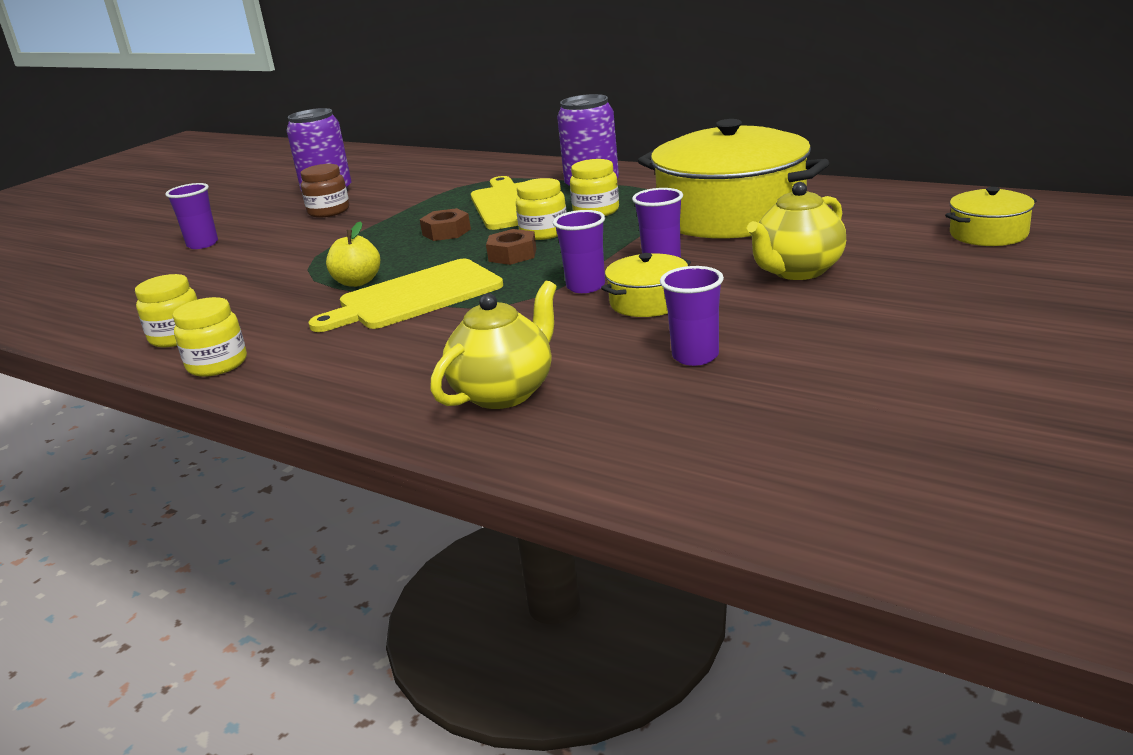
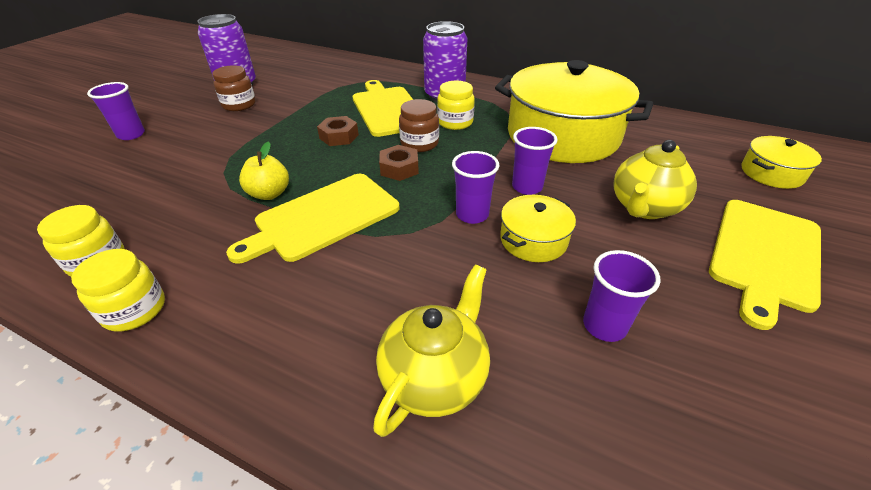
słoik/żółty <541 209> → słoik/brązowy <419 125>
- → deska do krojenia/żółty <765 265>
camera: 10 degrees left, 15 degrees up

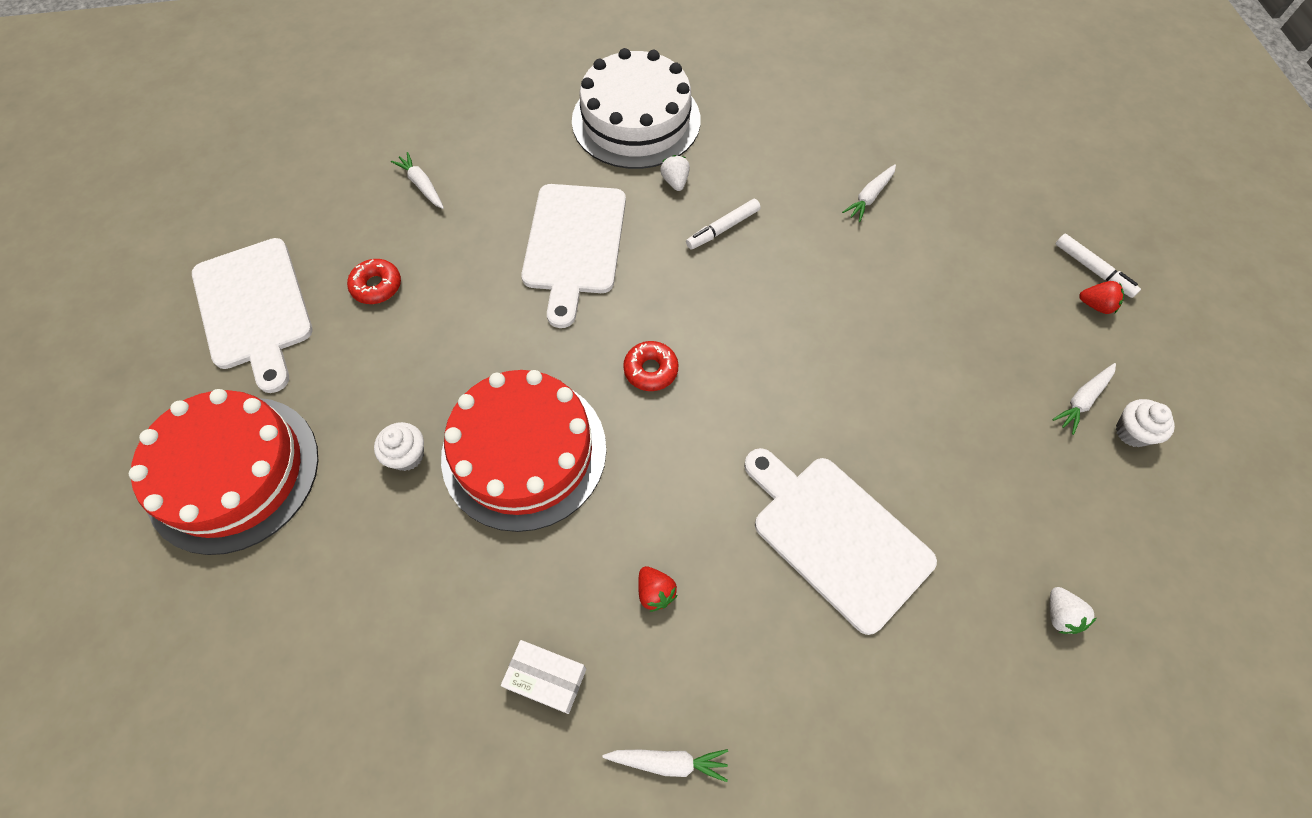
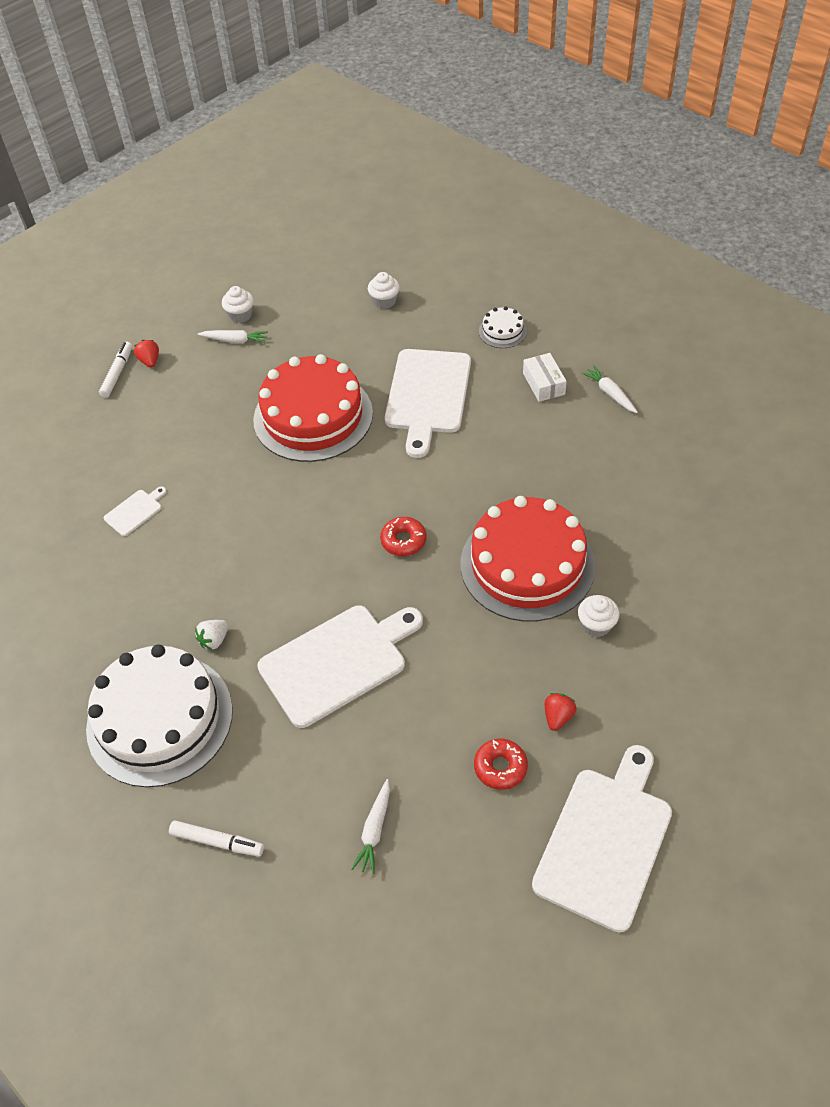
marchewka/biały <869 193> → deska do krojenia/biały <135 511>
flamaster/biały <723 224> → flamaster/biały <216 838>, moved
tort/czerwony <223 472> → tort/czerwony <313 408>, moved
truskawka/biały <1073 610> → muffinka/biały <384 290>
- → tort/biały <503 327>
pudełko/biały <543 677> → pudełko/biały <545 377>, moved
truskawka/czerwony <657 589> → truskawka/czerwony <560 712>, moved
camera: 125 degrees left, 10 degrees down

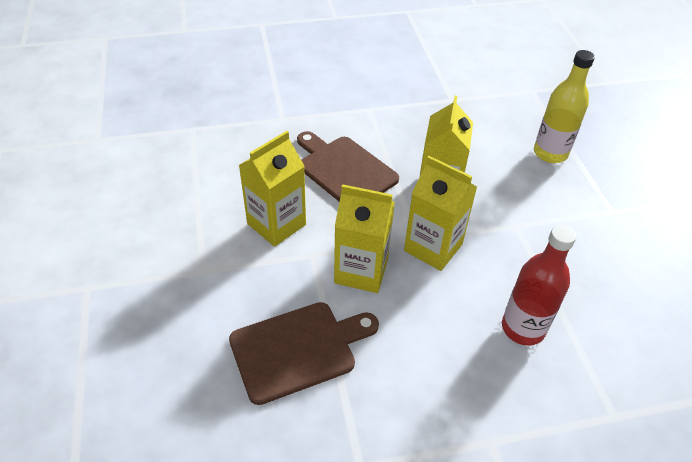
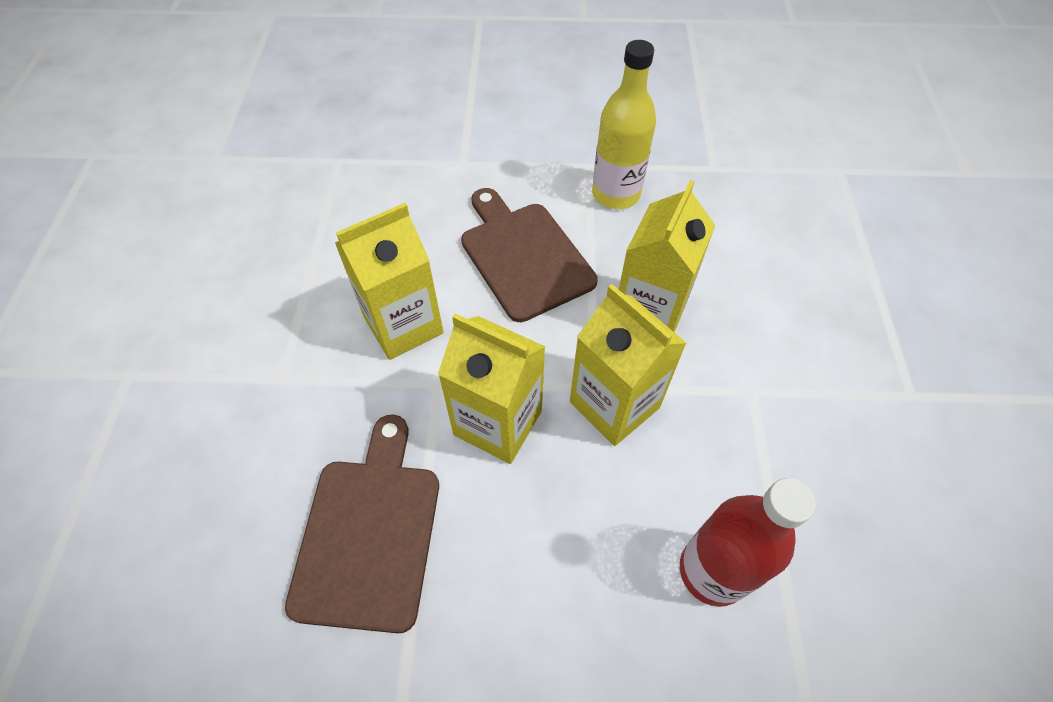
deska do krojenia/brązowy <304 353> → deska do krojenia/brązowy <362 524>, 75 degrees counterclockwise
butelka/żółty <564 106> → butelka/żółty <624 124>, moved
camera: 15 degrees right, 10 degrees up

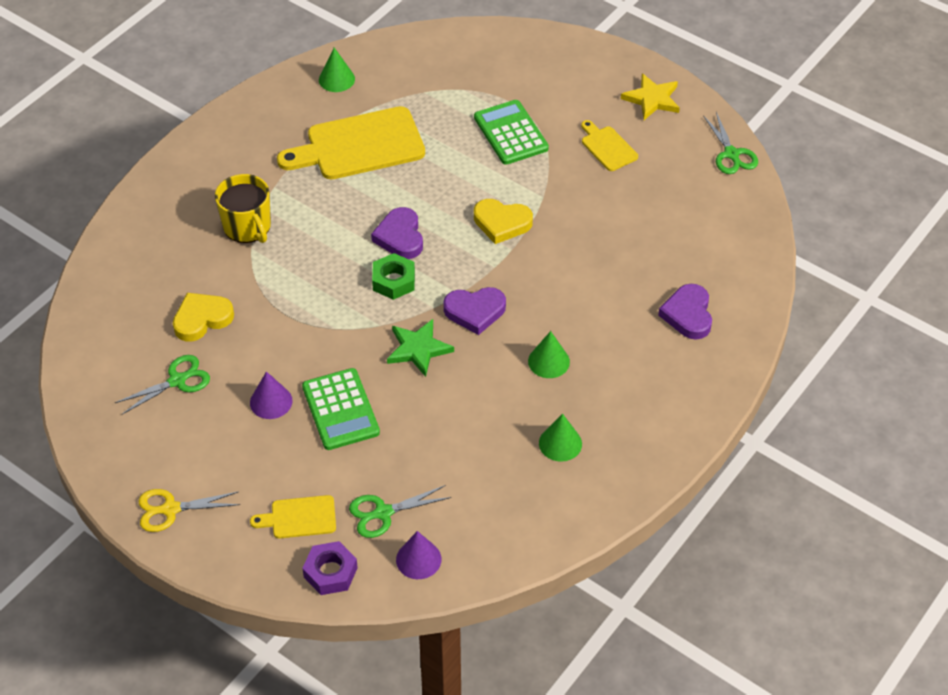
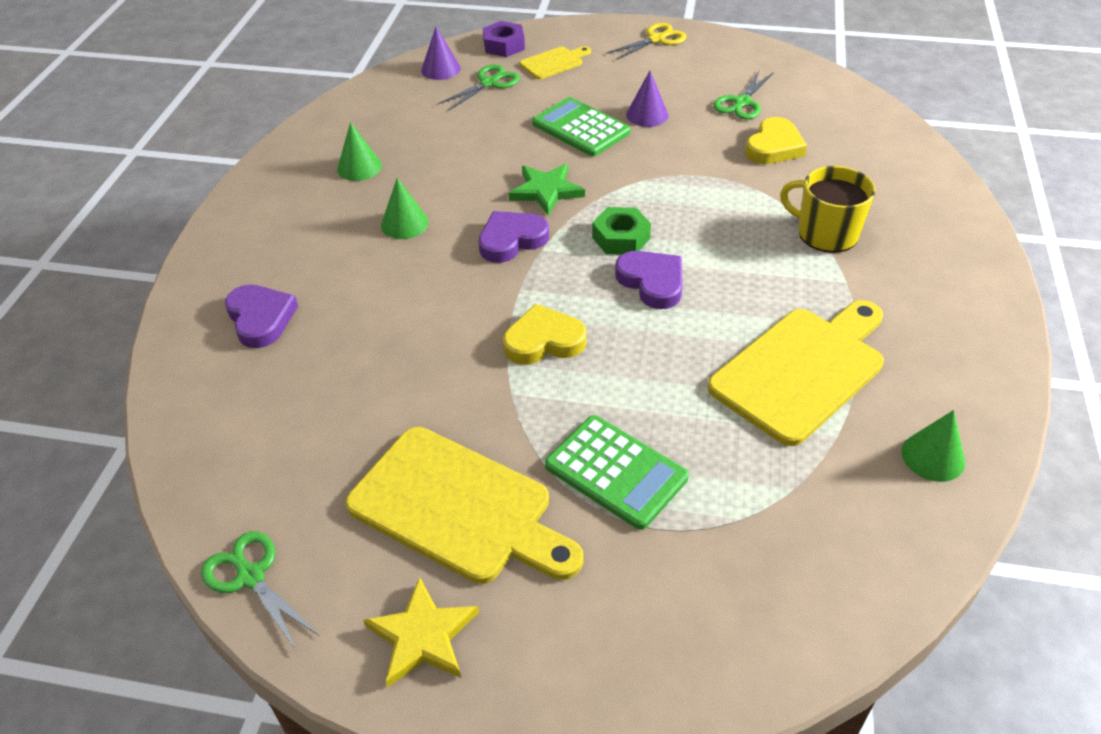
deska do krojenia/żółty <609 145> → deska do krojenia/żółty <464 505>, x2.02
camera: 155 degrees right, 5 degrees down

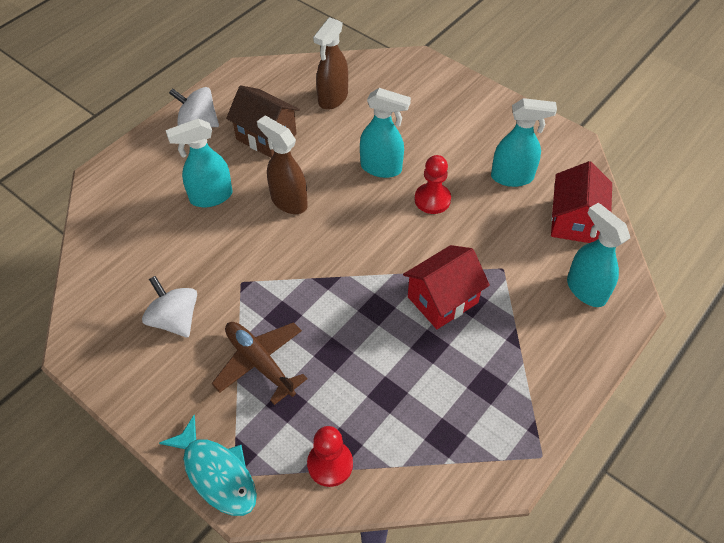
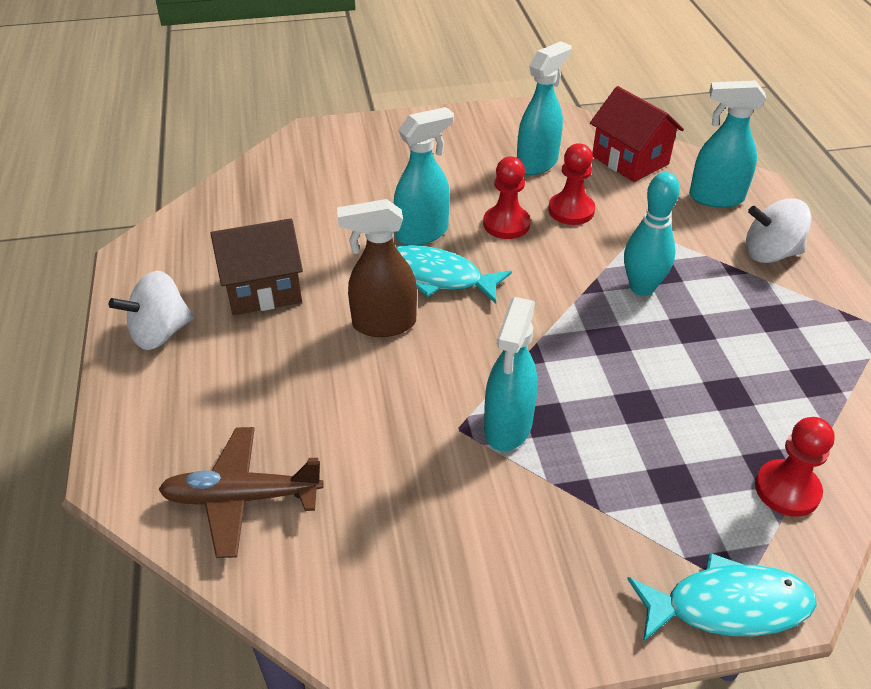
samolot/brązowy <260 363> → samolot/brązowy <241 492>, moved
- → ryba/turkusowy <454 274>
spryskiwacz/turkusowy <199 162> → spryskiwacz/turkusowy <511 374>, moved
- → pionek/czerwony <571 184>
domek/czerwony <446 287> → kręgiel/turkusowy <652 234>
bączek/biały <169 307> → bączek/biały <778 231>, moved
spryskiwacz/brązowy <330 63> → -
camera: 50 degrees left, 10 degrees down

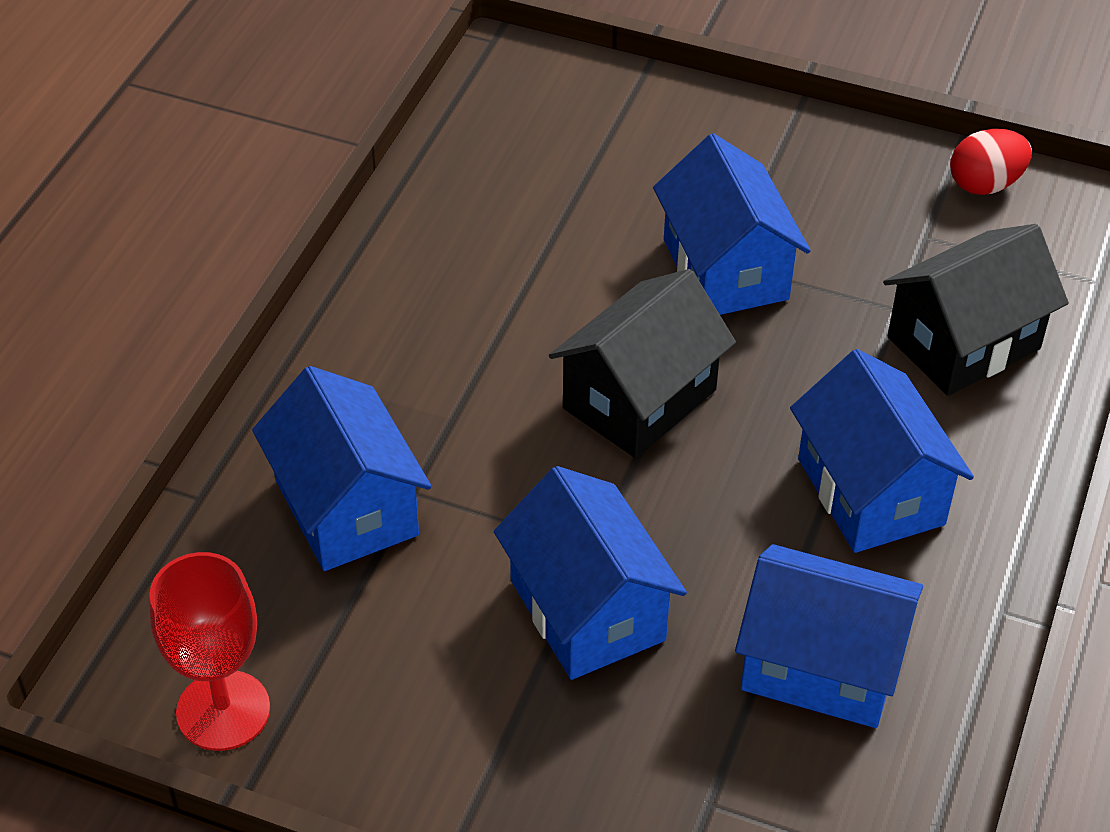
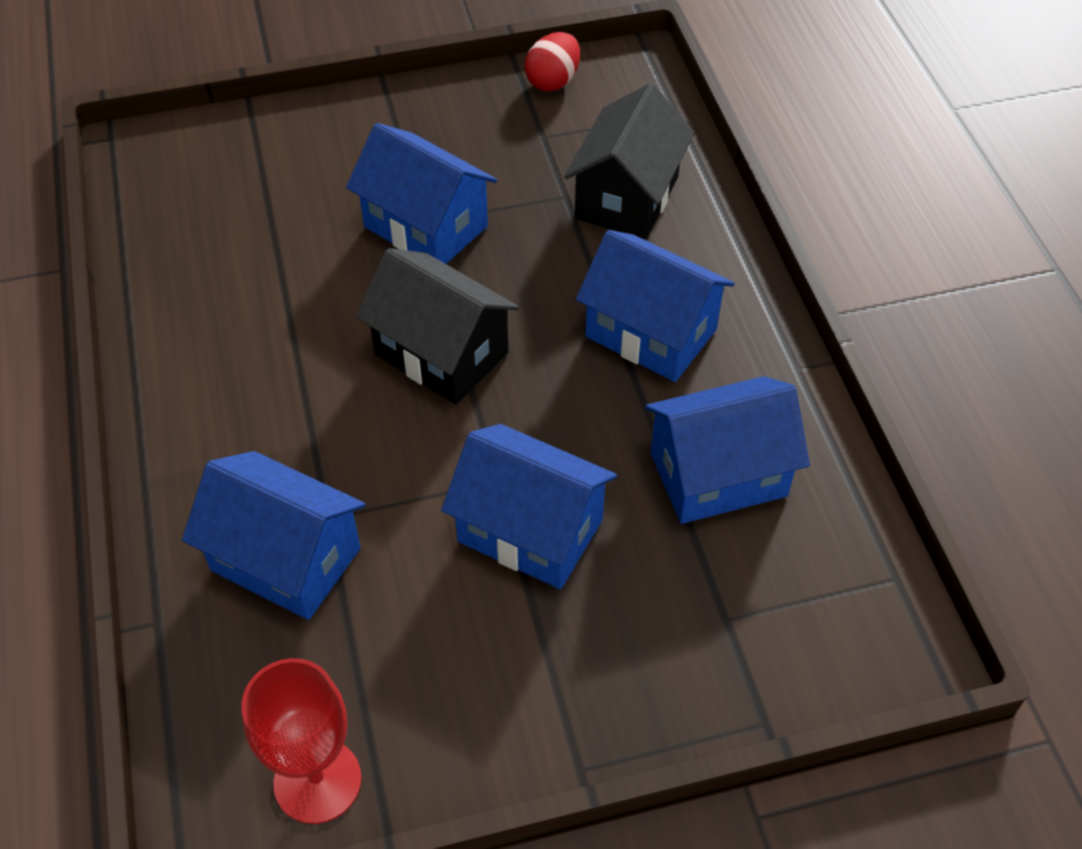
domek/czarny <642 363> → domek/czarny <437 326>, 60 degrees counterclockwise
camera: 35 degrees left, 5 degrees up

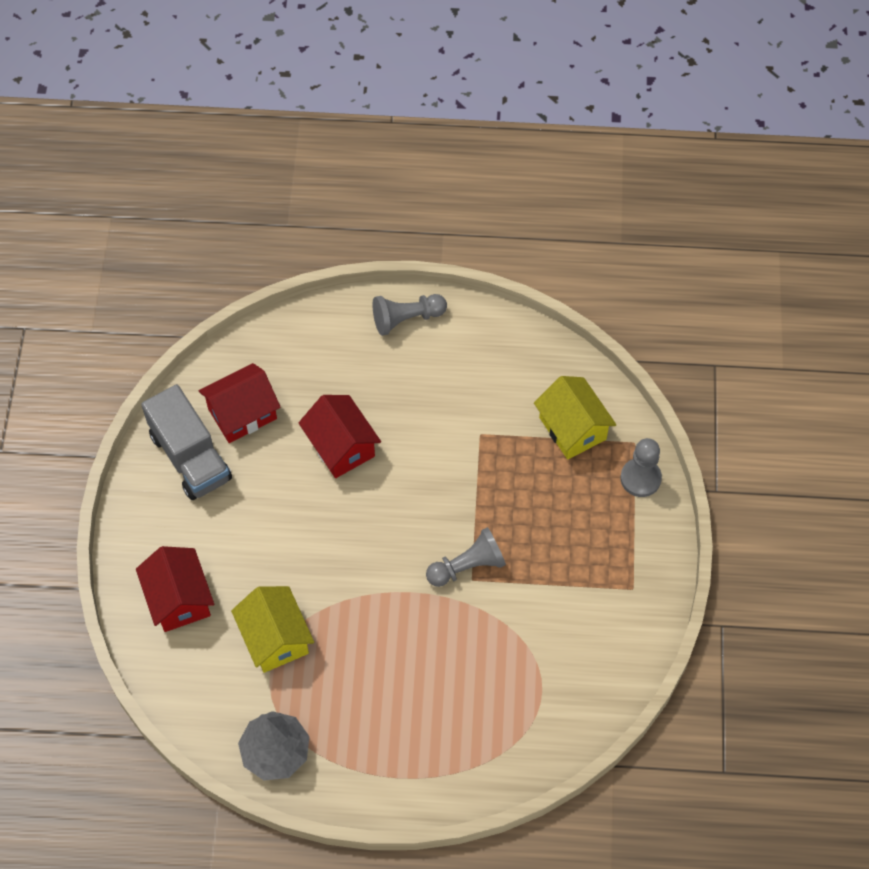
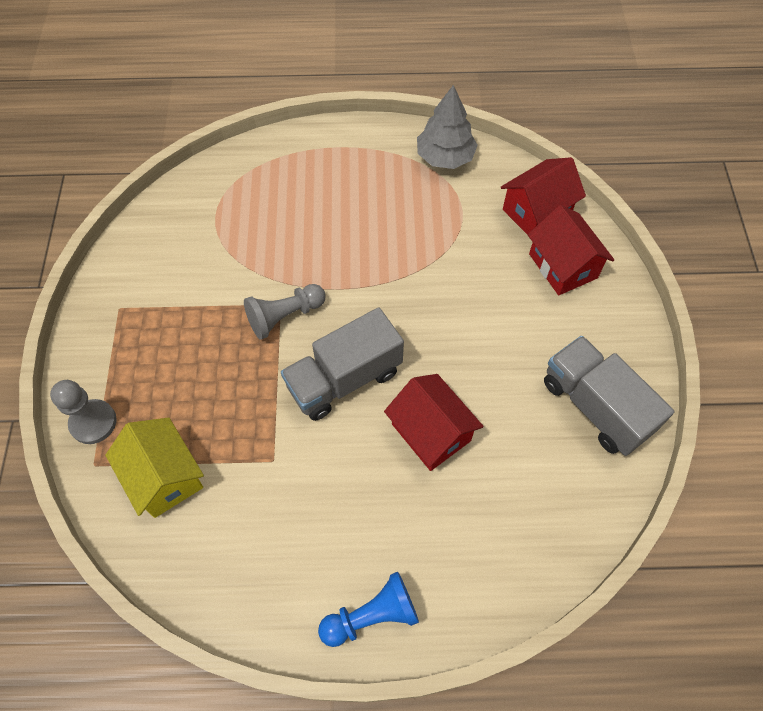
- → ciężarówka/szary <342 364>
pionek/szary <409 315> → pionek/niebieski <368 609>
domek/czerwony <239 403> → domek/czerwony <543 196>, moved
domek/żółty <272 629> → -
camera: 175 degrees right, 0 degrees up

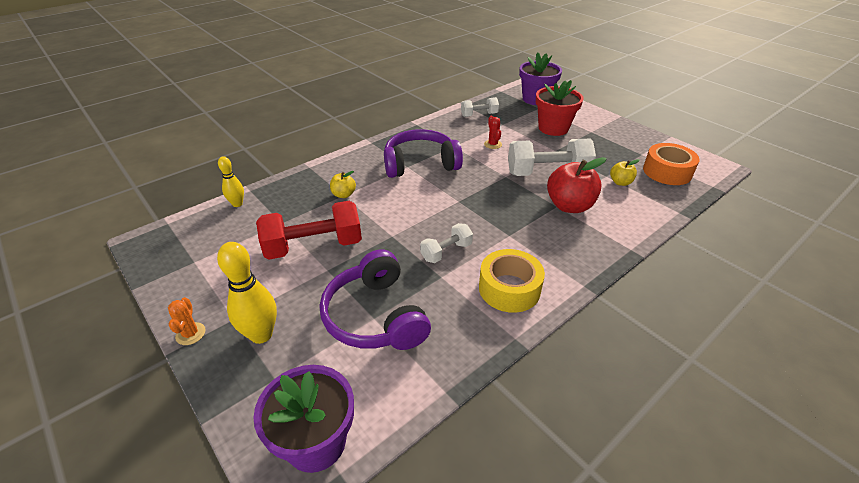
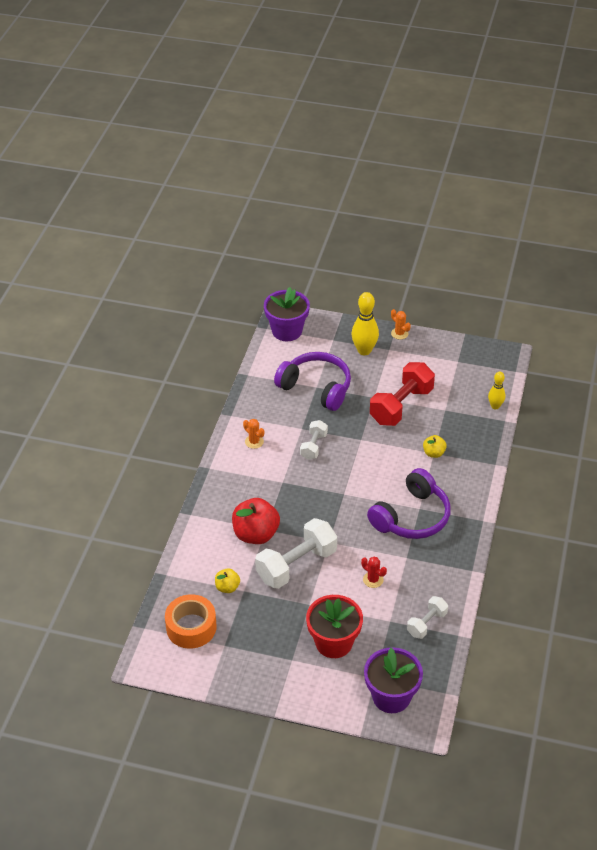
taśma klejąca/żółty <512 281> → kaktus/pomarańczowy <253 434>
camera: 145 degrees right, 5 degrees up

